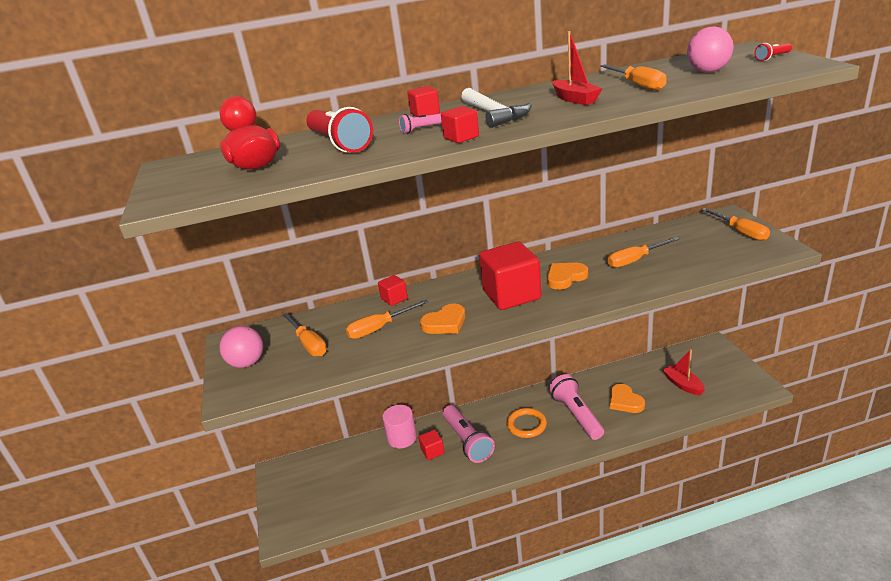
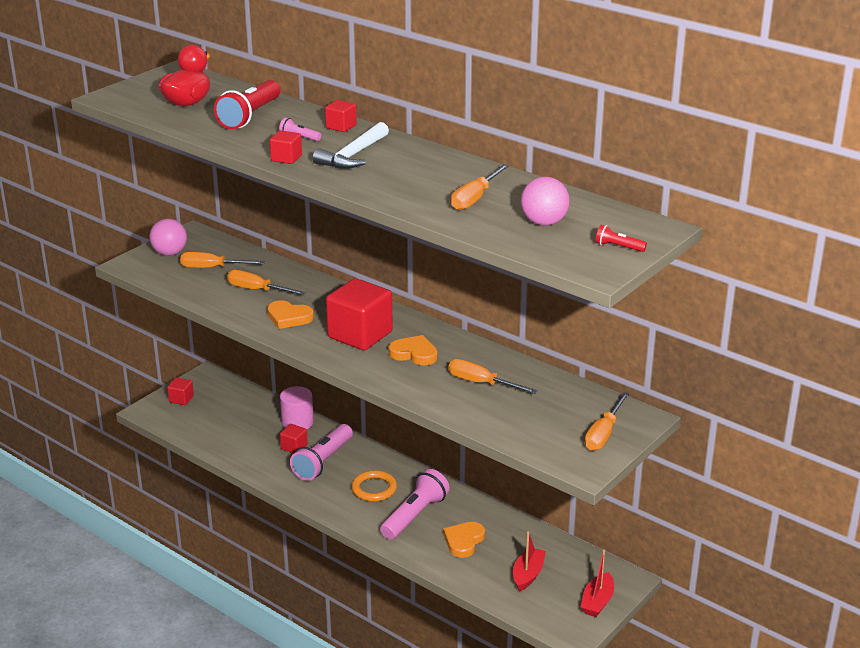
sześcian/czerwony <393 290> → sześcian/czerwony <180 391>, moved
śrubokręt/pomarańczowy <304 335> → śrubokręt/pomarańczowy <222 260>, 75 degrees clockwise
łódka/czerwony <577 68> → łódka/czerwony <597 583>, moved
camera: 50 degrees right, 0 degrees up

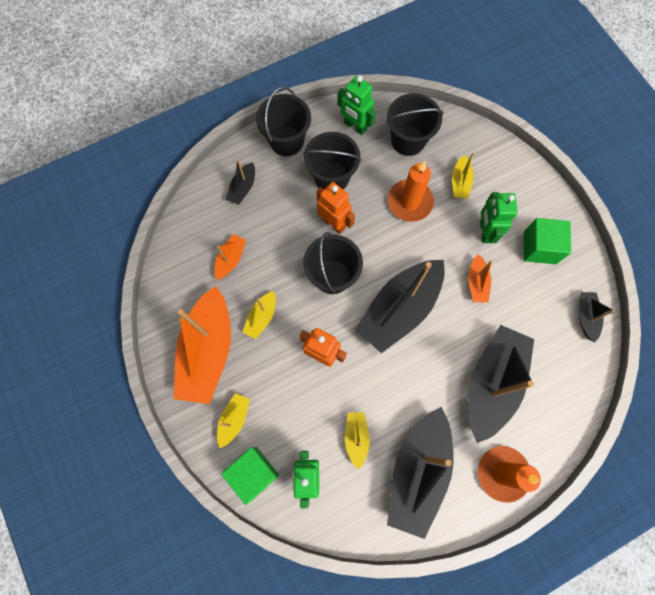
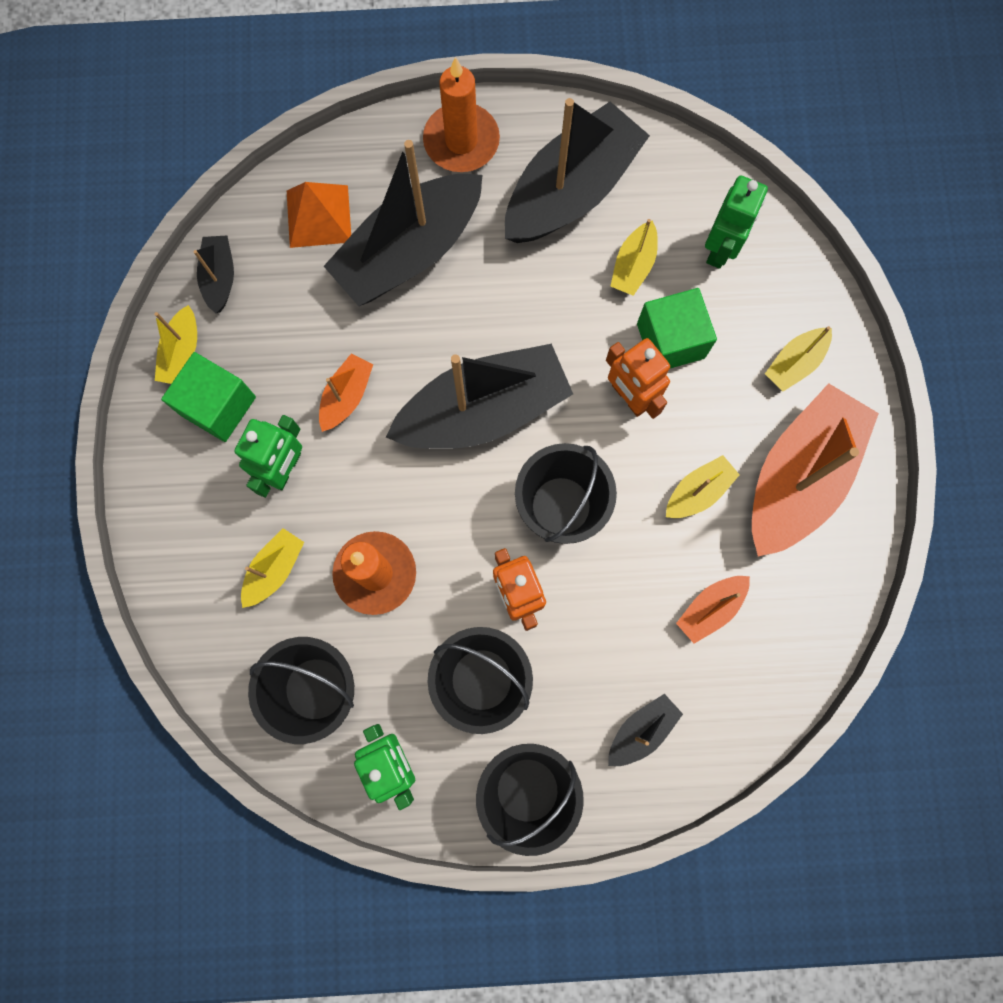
- → łódka/żółty <175 344>
łódka/czarny <597 317> → łódka/czarny <213 274>, 150 degrees clockwise
- → piramida/pomarańczowy <319 215>
sześcian/zielony <250 476> → sześcian/zielony <677 328>, moved
camera: 155 degrees left, 5 degrees up

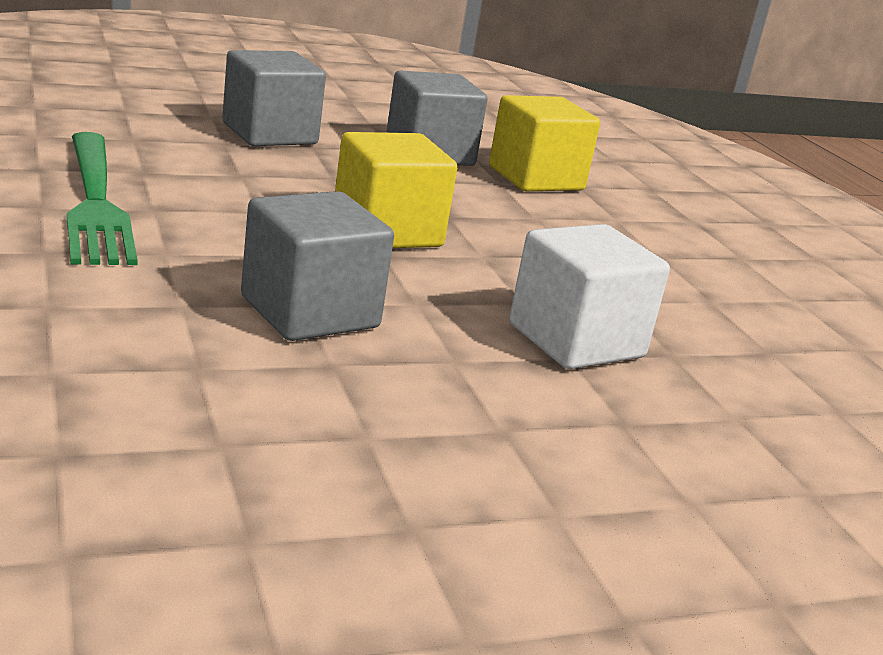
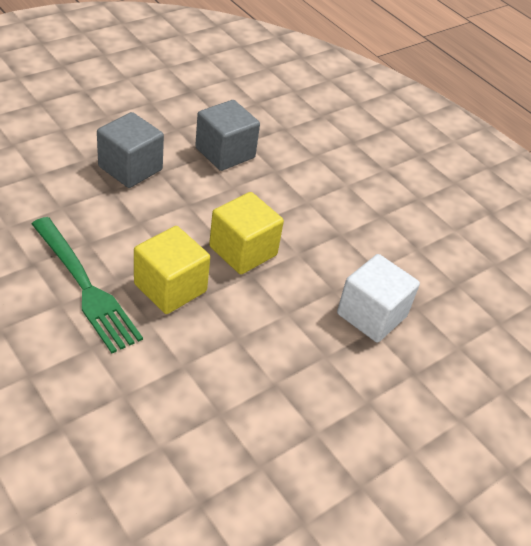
sześcian/żółty <544 143> → sześcian/żółty <172 270>, moved
sześcian/szary <317 266> → -
camera: 20 degrees left, 20 degrees up

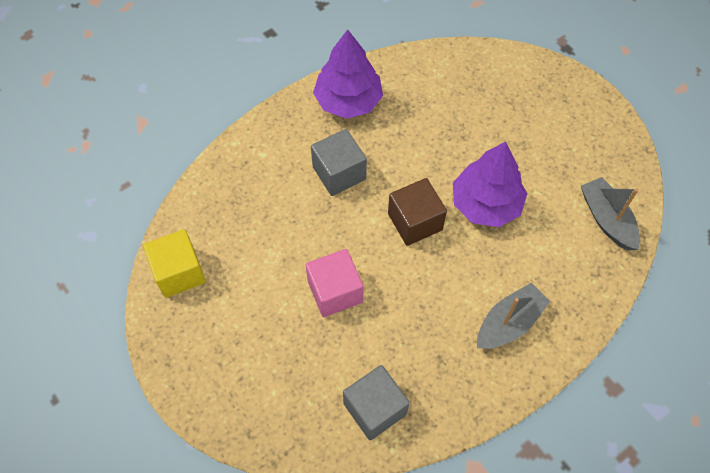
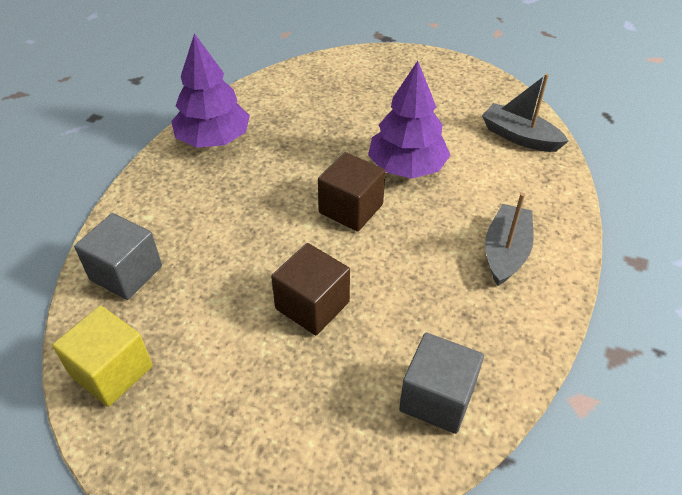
sześcian/szary <339 162> → sześcian/szary <118 256>, moved
sześcian/różowy <334 283> → sześcian/brązowy <310 289>
camera: 30 degrees left, 15 degrees down

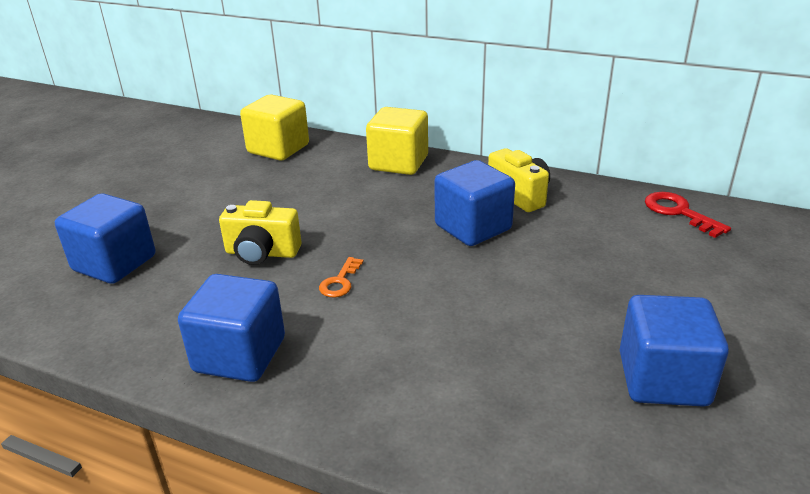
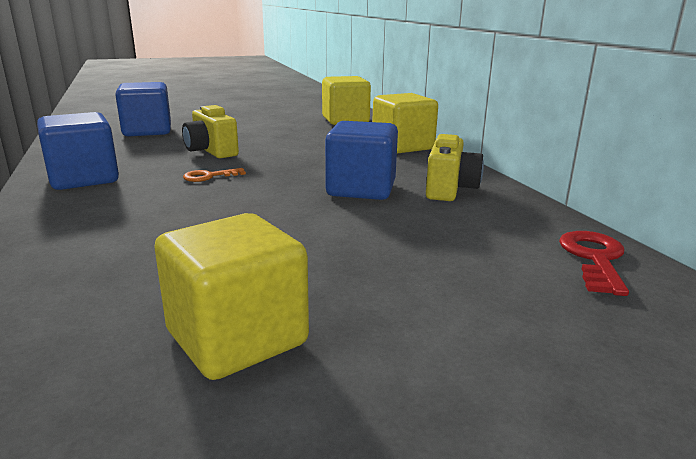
sześcian/niebieski <674 351> → sześcian/żółty <232 296>
camera: 45 degrees right, 10 degrees down

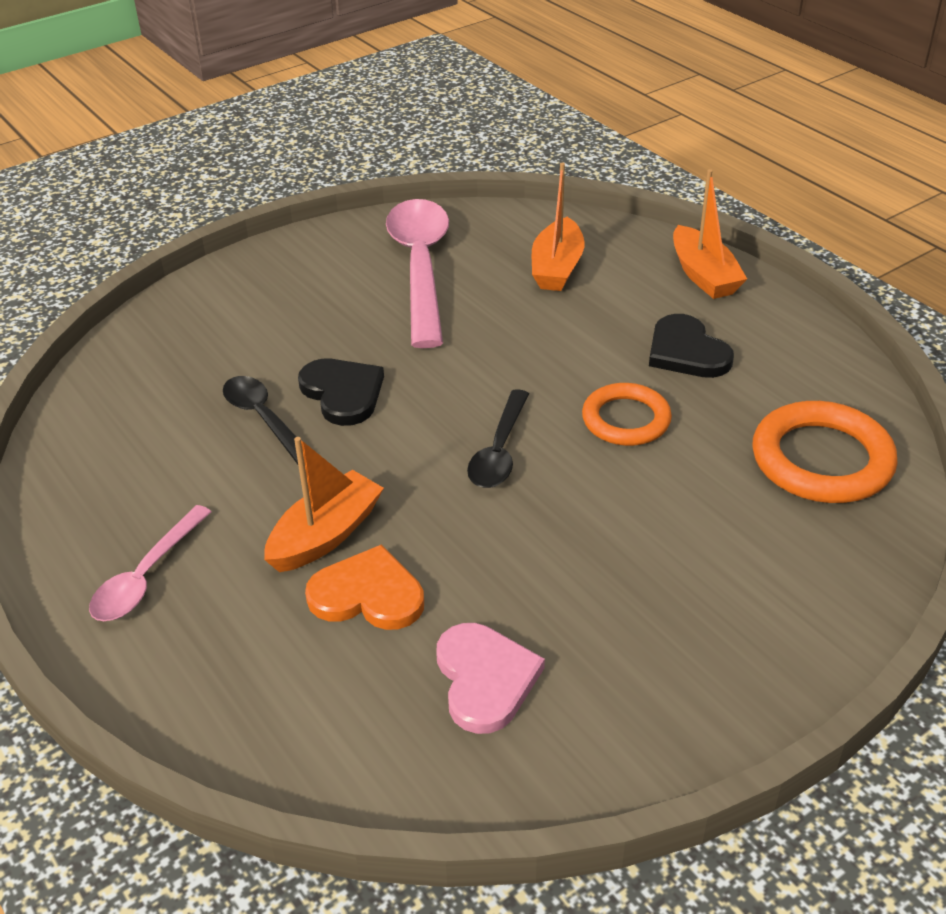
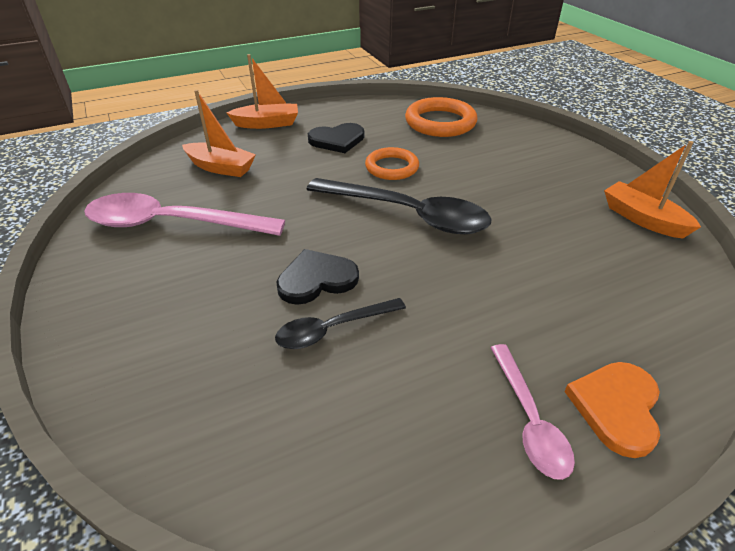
łyżka/czarny <498 438> → łyżka/czarny <398 206>, x1.82
łyżka/różowy <150 563> → łyżka/różowy <532 412>, 45 degrees clockwise
serce/pomarańczowy <364 587> → serce/pomarańczowy <612 410>, moved
łódka/pomarańczowy <324 504> → łódka/pomarańczowy <652 190>, moved
serce/różowy <490 678> → -
camera: 80 degrees left, 0 degrees up

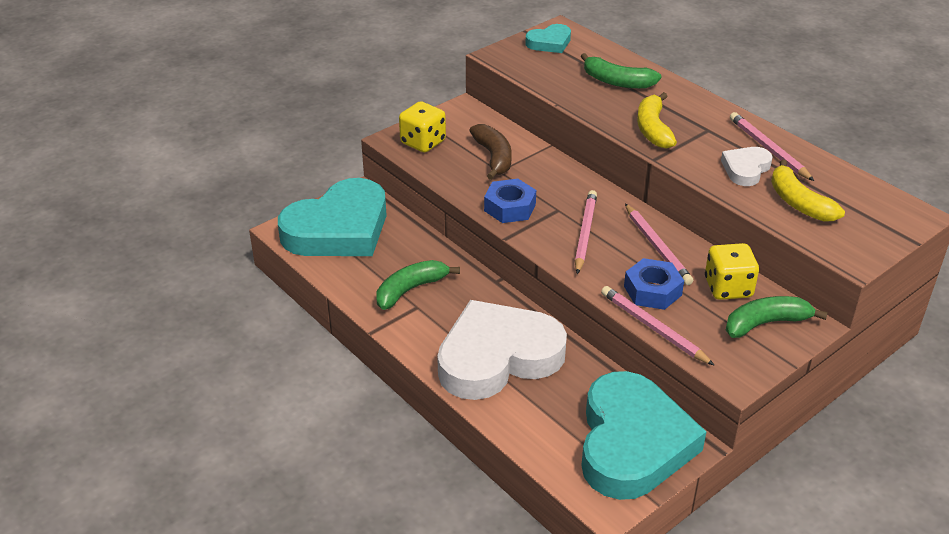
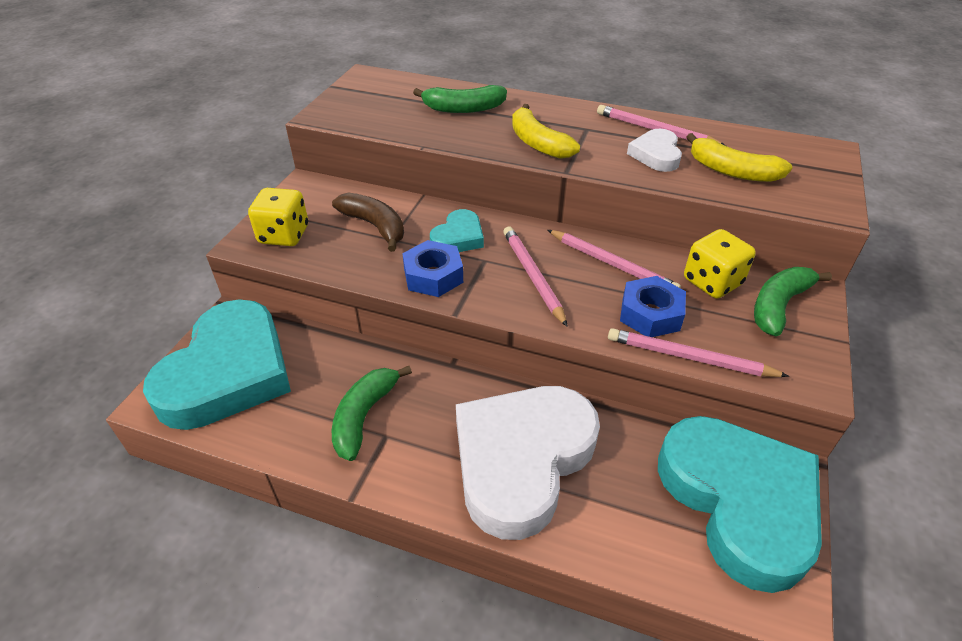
serce/turkusowy <548 38> → serce/turkusowy <457 230>, moved
camera: 30 degrees left, 5 degrees up

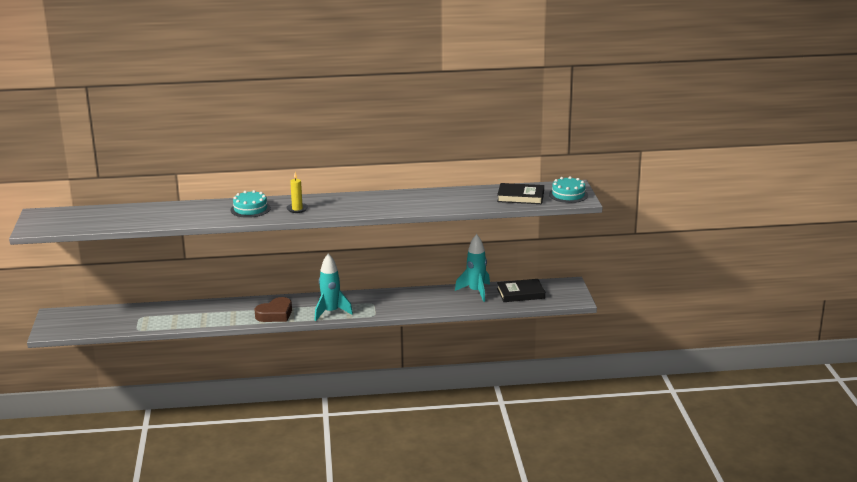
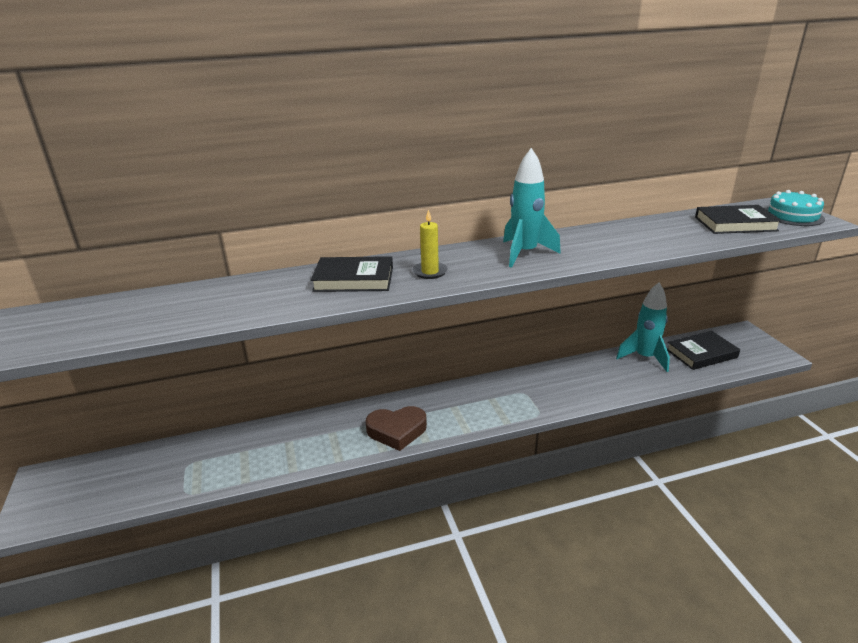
tort/turkusowy <250 204> → książka/czarny <352 274>
serce/brązowy <273 309> → serce/brązowy <396 428>, 45 degrees clockwise
rakieta/turkusowy <333 287> → rakieta/turkusowy <532 208>, moved
camera: 10 degrees left, 5 degrees up

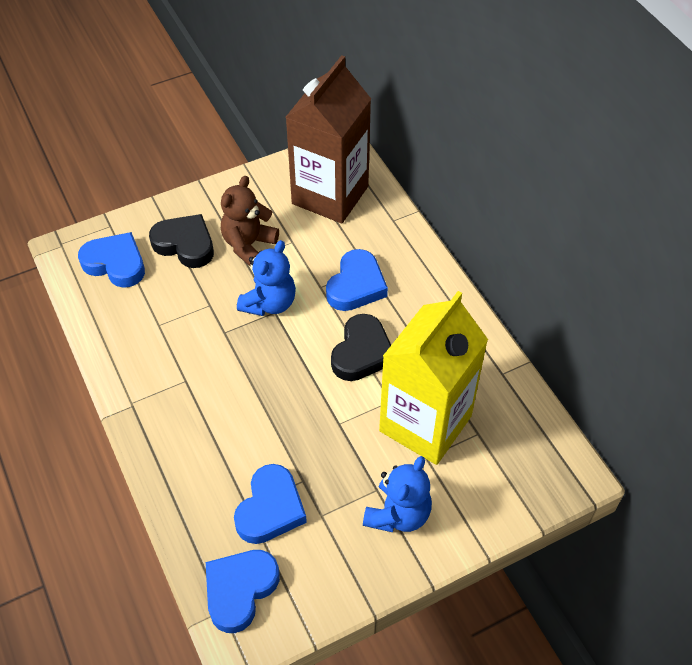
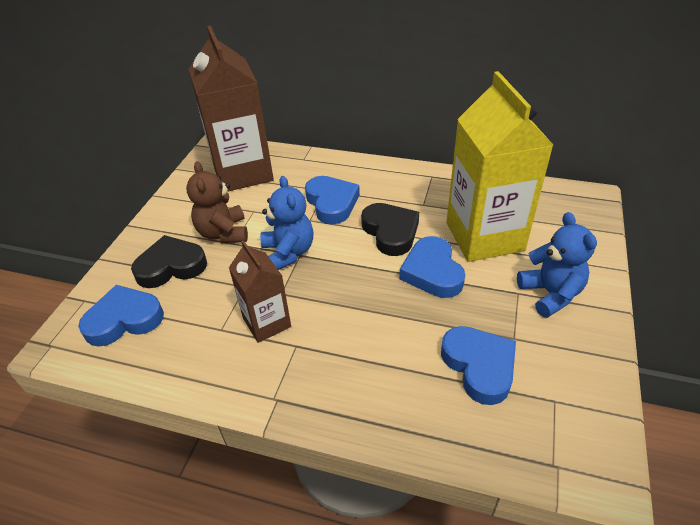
- → karton mleka/brązowy <260 291>
serce/niebieski <242 591> → serce/niebieski <432 267>, moved
camera: 45 degrees left, 10 degrees down

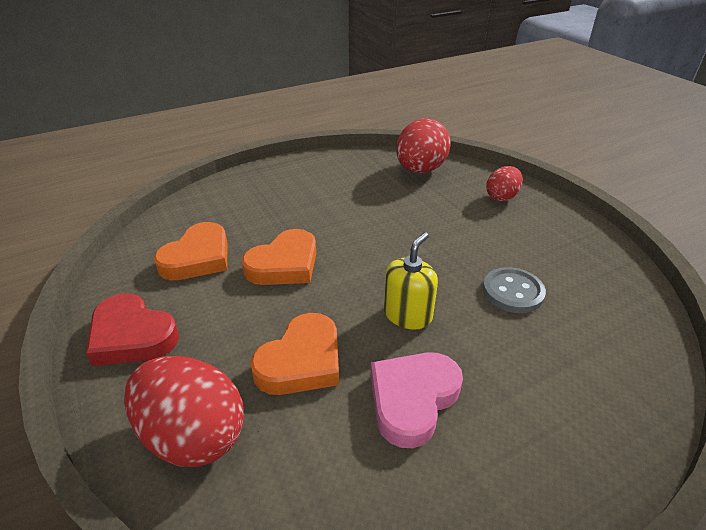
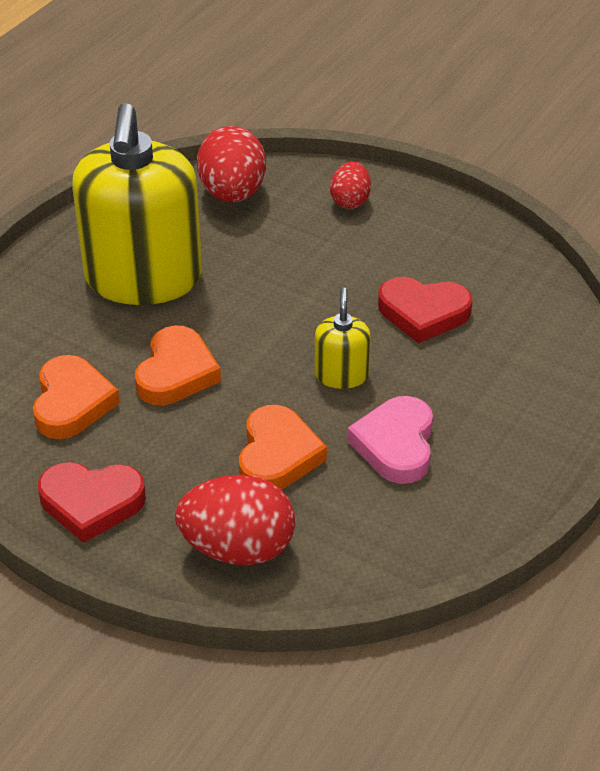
- → dozownik mydła/żółty <137 204>
guzik/szary <514 290> → serce/czerwony <425 310>
camera: 30 degrees left, 5 degrees up

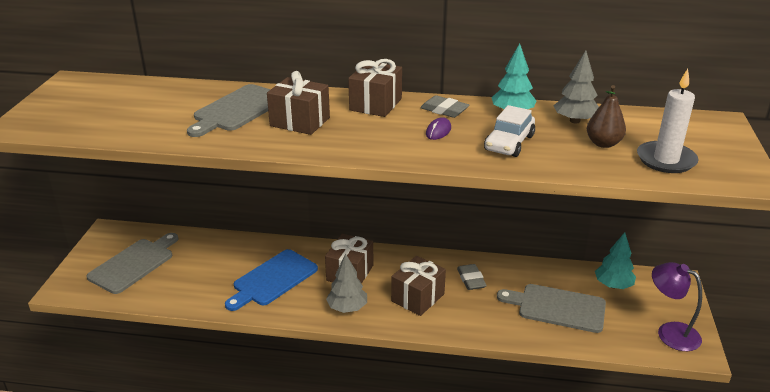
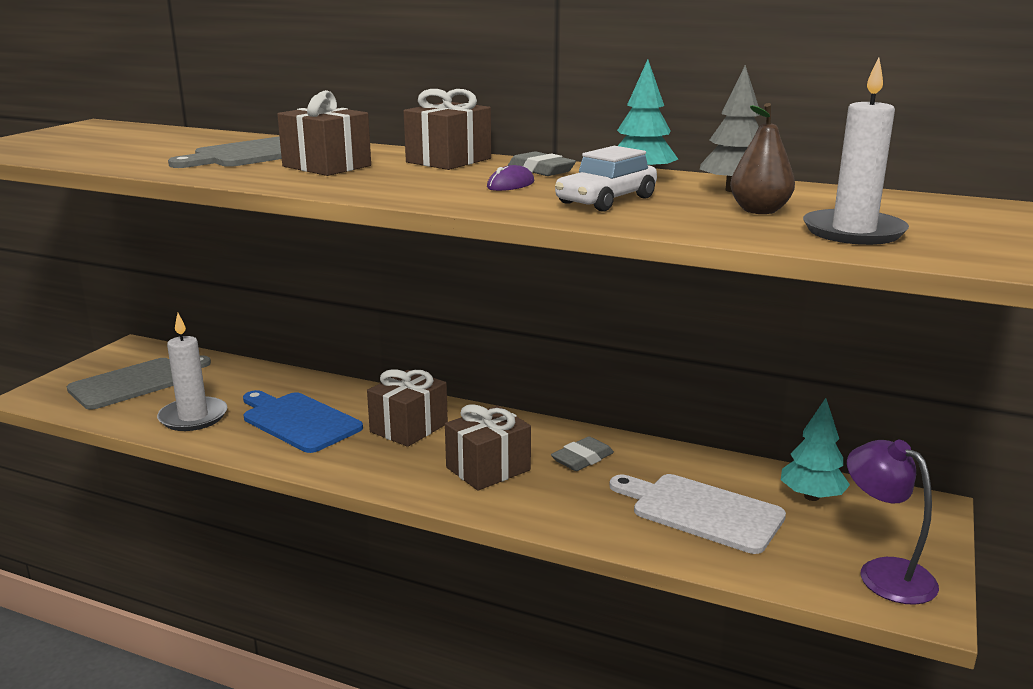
- → świeca/biały <192 372>
deska do krojenia/niebieski <271 280> → deska do krojenia/niebieski <303 421>, 75 degrees clockwise
gumka do mazania/szary <472 277> → gumka do mazania/szary <582 453>, 45 degrees clockwise
deska do krojenia/szary <551 308> → deska do krojenia/biały <697 514>
drzewko/szary <346 283> → -
camera: 15 degrees right, 10 degrees down

